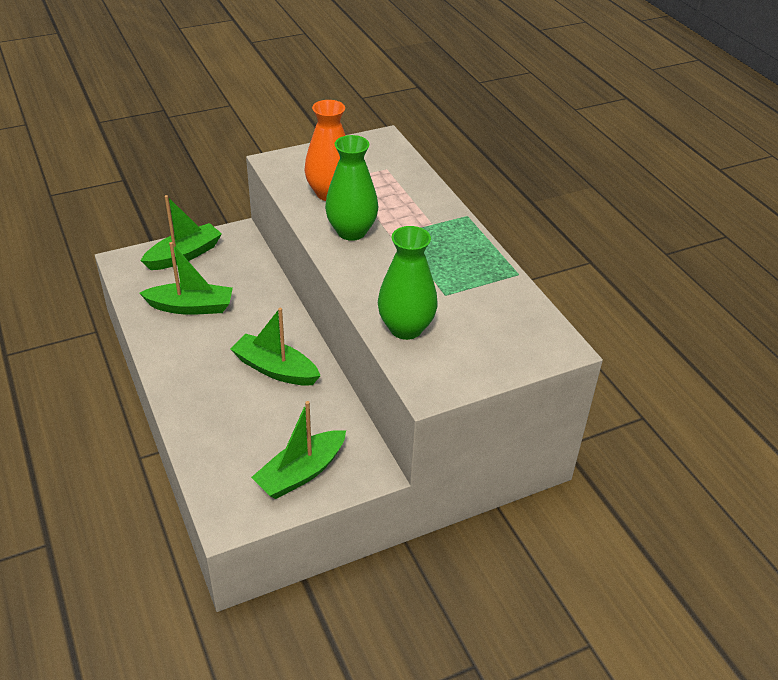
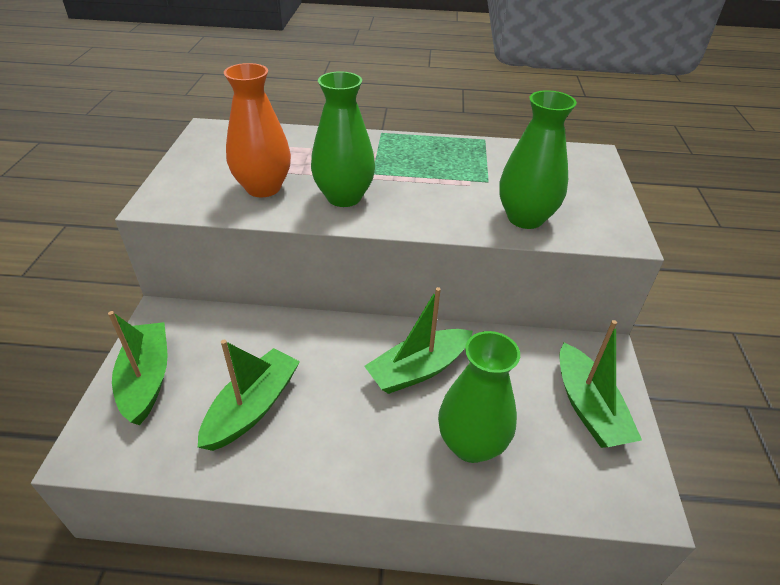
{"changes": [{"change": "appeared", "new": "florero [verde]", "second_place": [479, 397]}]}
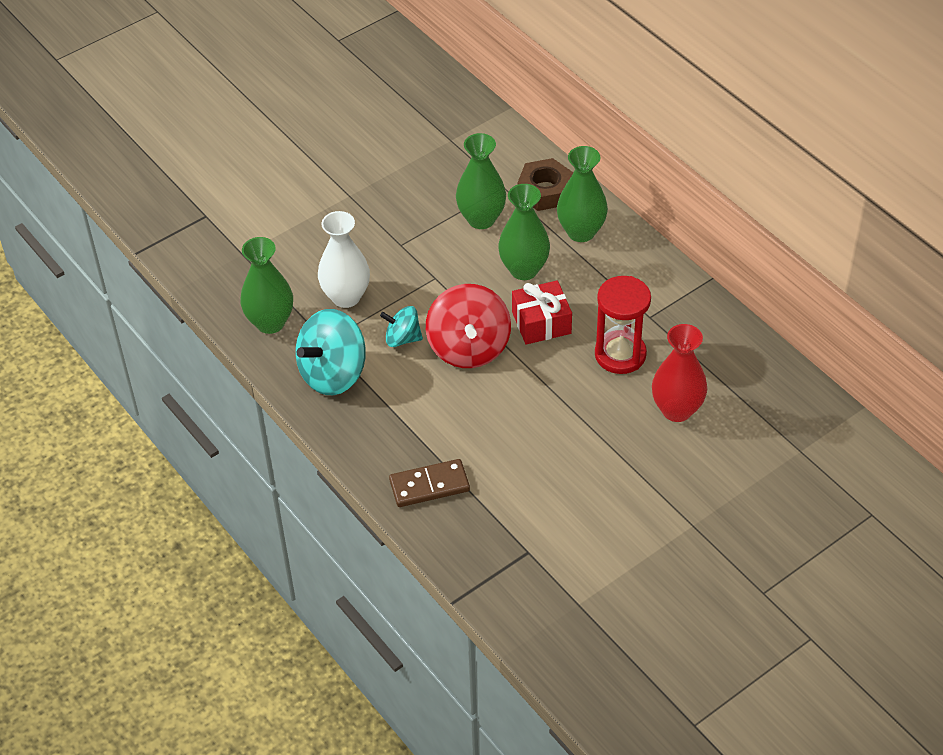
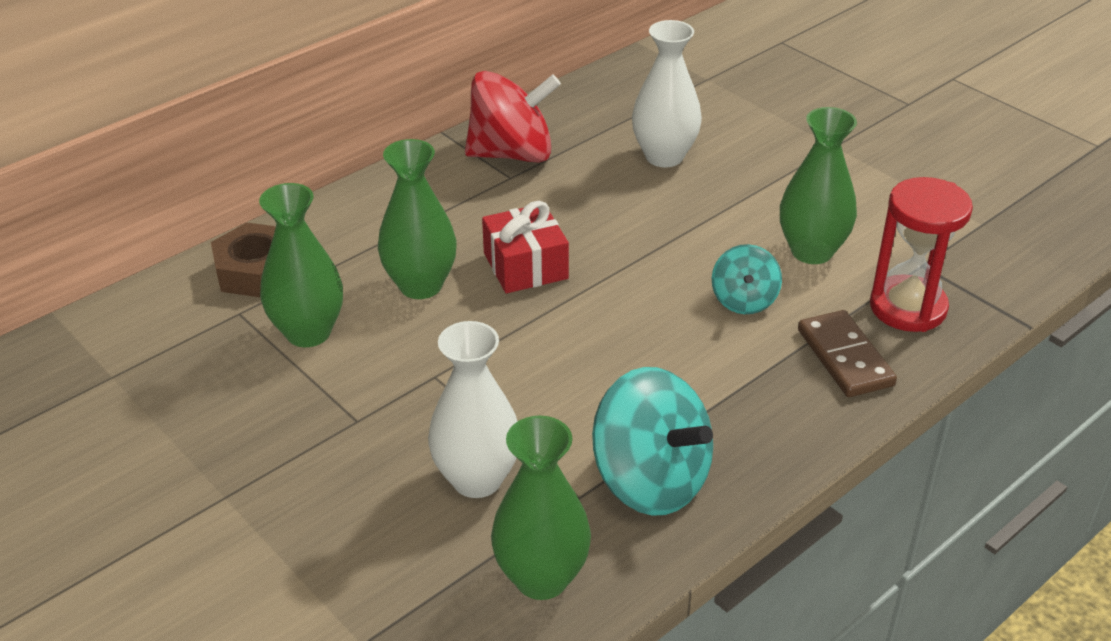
{"changes": [{"change": "relocated", "old": "peonza [turquesa]", "first_place": [401, 326], "second_place": [747, 279]}, {"change": "relocated", "old": "peonza [rojo]", "first_place": [468, 326], "second_place": [513, 117]}, {"change": "relocated", "old": "florero [verde]", "first_place": [582, 194], "second_place": [818, 185]}, {"change": "relocated", "old": "reloj de arena [rojo]", "first_place": [623, 325], "second_place": [921, 254]}, {"change": "colour", "old": "florero [rojo]", "new": "florero [blanco]", "first_place": [679, 373], "second_place": [667, 93]}]}
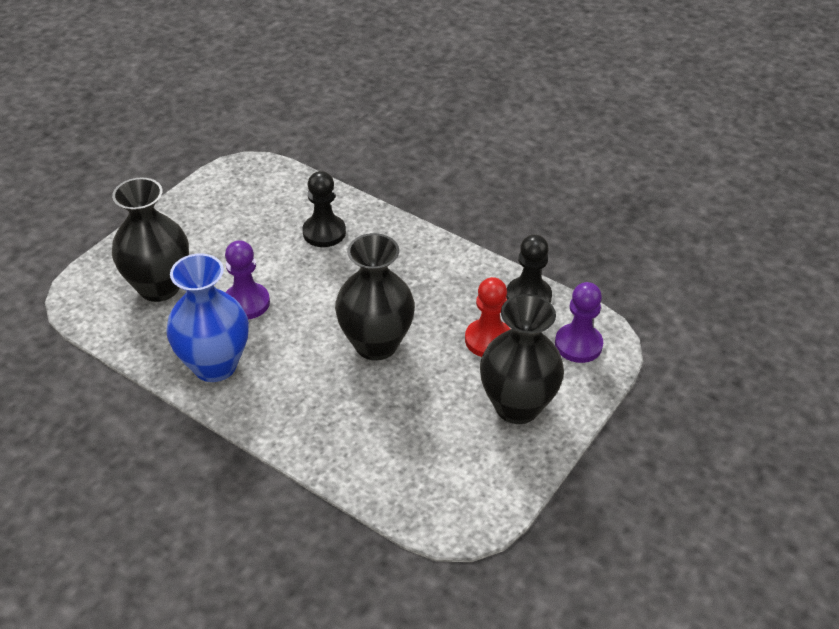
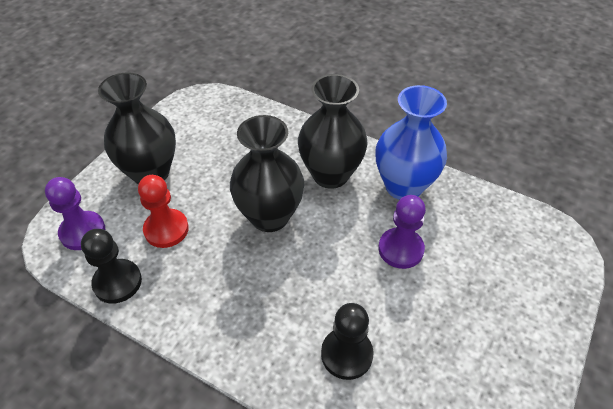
{"changes": [{"change": "relocated", "old": "florero [negro]", "first_place": [150, 240], "second_place": [333, 131]}]}
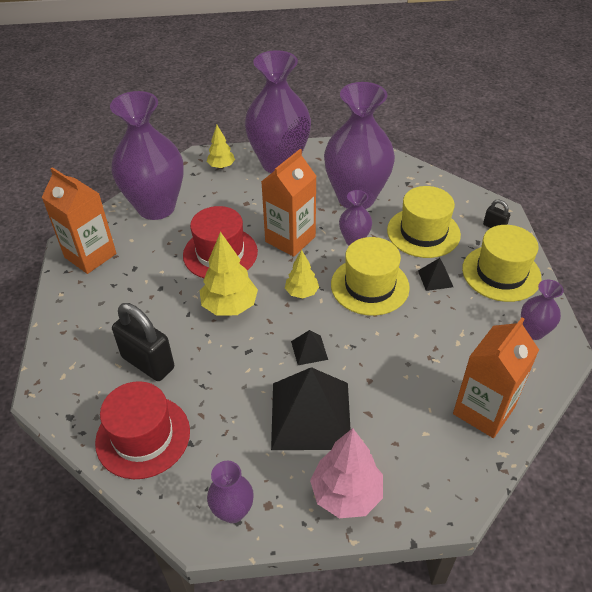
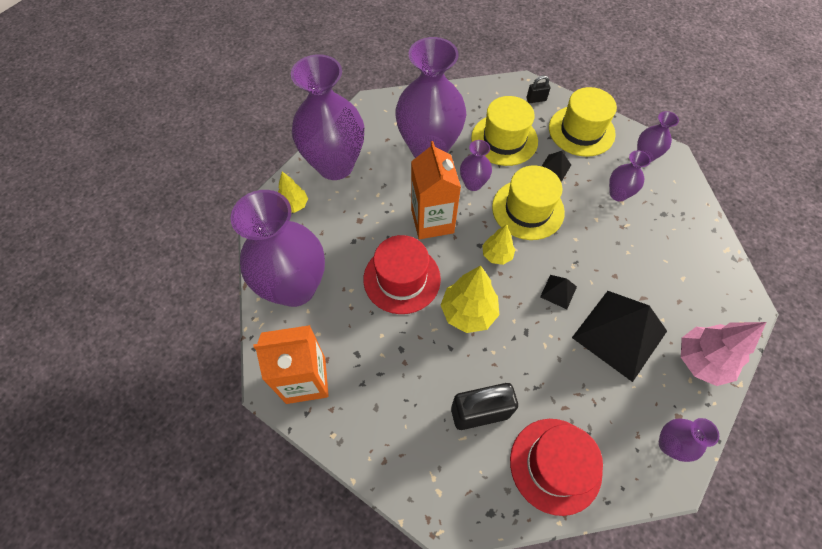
{"changes": [{"change": "missing", "old": "cartón de leche [naranja]", "first_place": [496, 378]}, {"change": "appeared", "new": "florero [morado]", "second_place": [630, 175]}]}
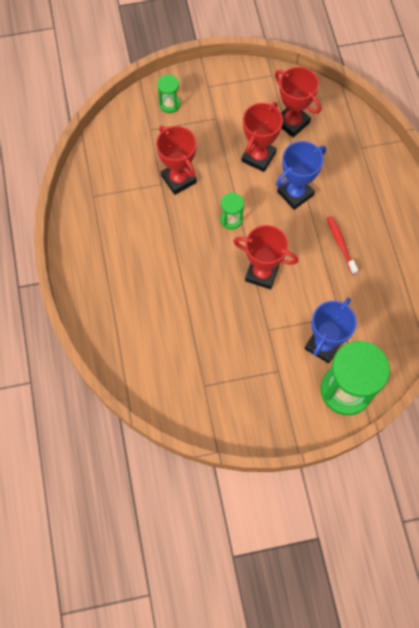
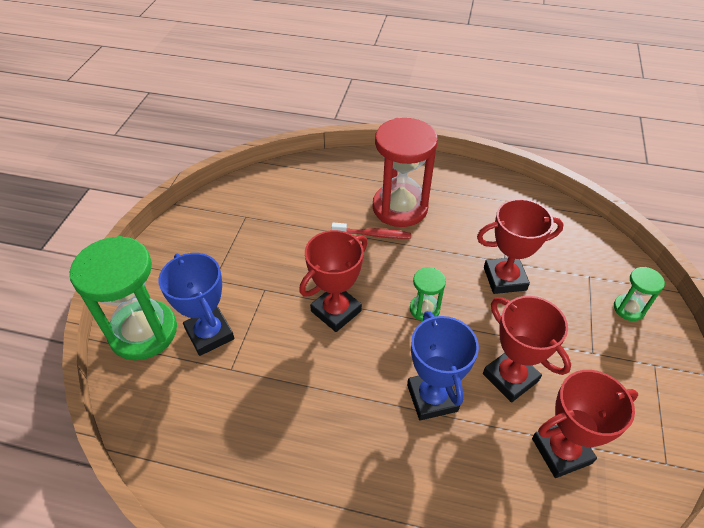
{"changes": [{"change": "relocated", "old": "cepillo de dientes [rojo]", "first_place": [342, 245], "second_place": [371, 231]}, {"change": "appeared", "new": "reloj de arena [rojo]", "second_place": [405, 172]}]}
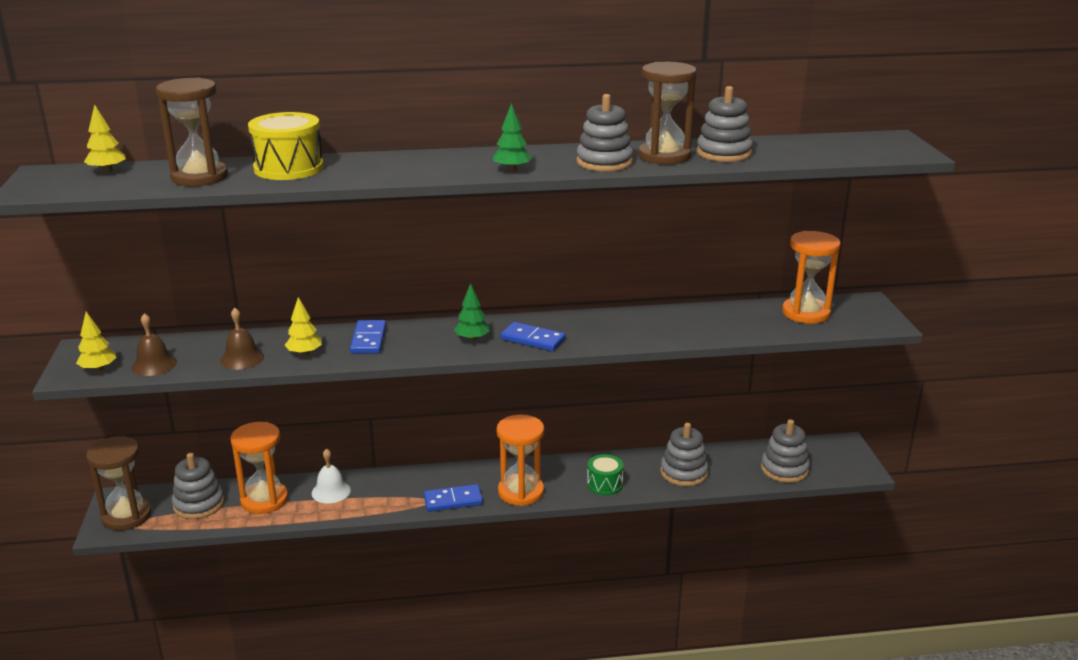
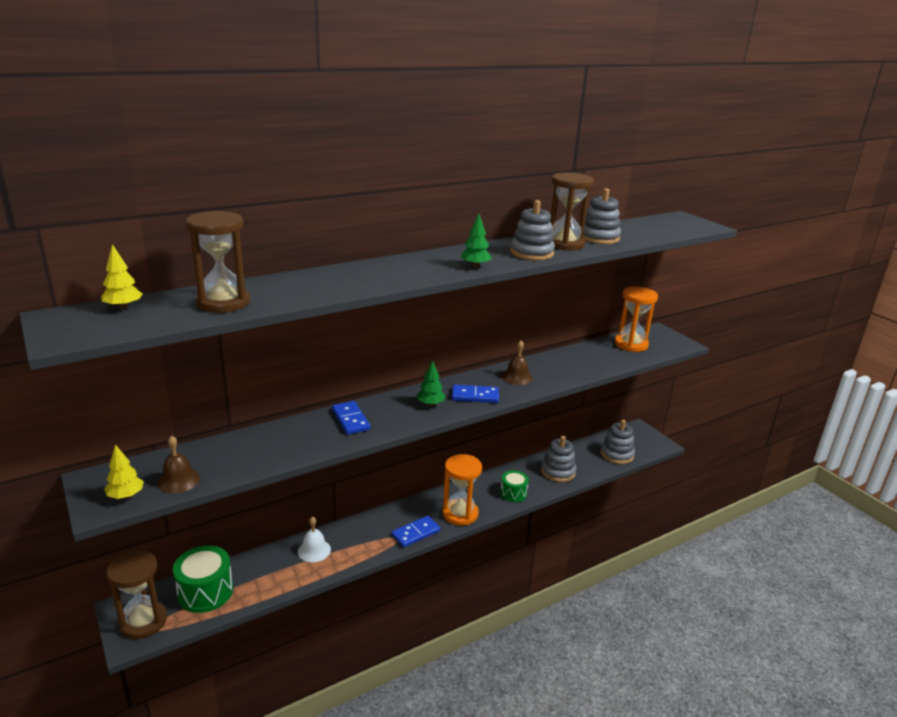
{"changes": [{"change": "exchanged", "old": "juguete apilable [gris]", "new": "tambor [verde]", "first_place": [198, 486], "second_place": [203, 579]}, {"change": "relocated", "old": "campana [marrón]", "first_place": [242, 339], "second_place": [517, 362]}, {"change": "missing", "old": "reloj de arena [naranja]", "first_place": [259, 468]}, {"change": "missing", "old": "tambor [amarillo]", "first_place": [286, 146]}, {"change": "missing", "old": "árbol [amarillo]", "first_place": [303, 326]}]}
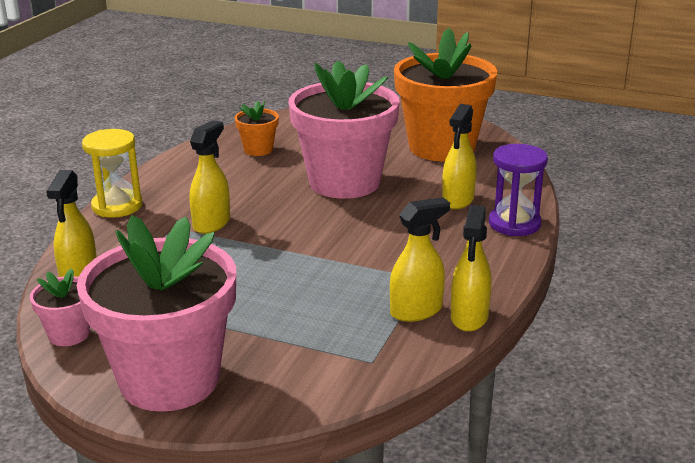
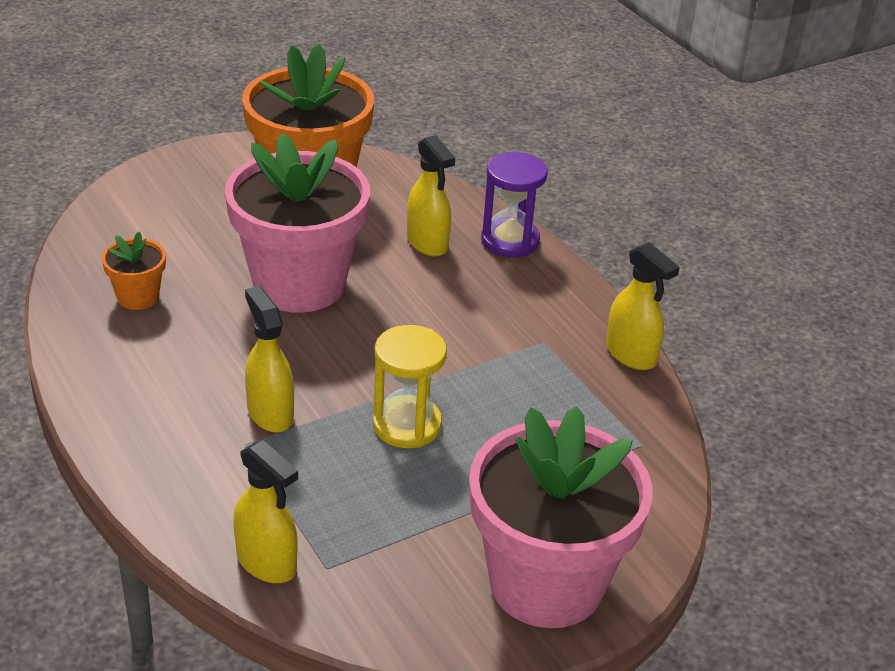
{"changes": [{"change": "missing", "old": "maceta [rosa]", "first_place": [60, 307]}, {"change": "relocated", "old": "reloj de arena [amarillo]", "first_place": [112, 173], "second_place": [410, 386]}, {"change": "missing", "old": "pulverizador [amarillo]", "first_place": [420, 259]}]}
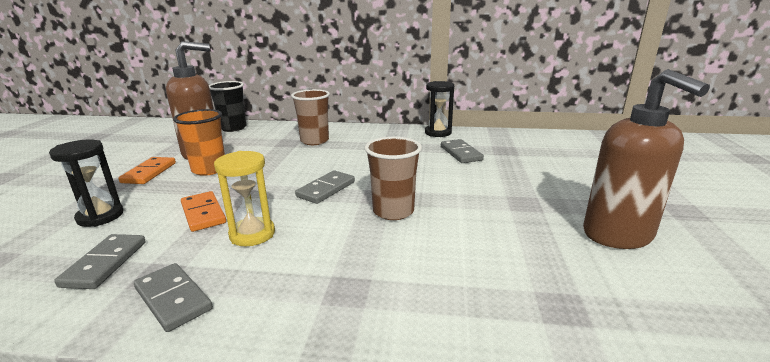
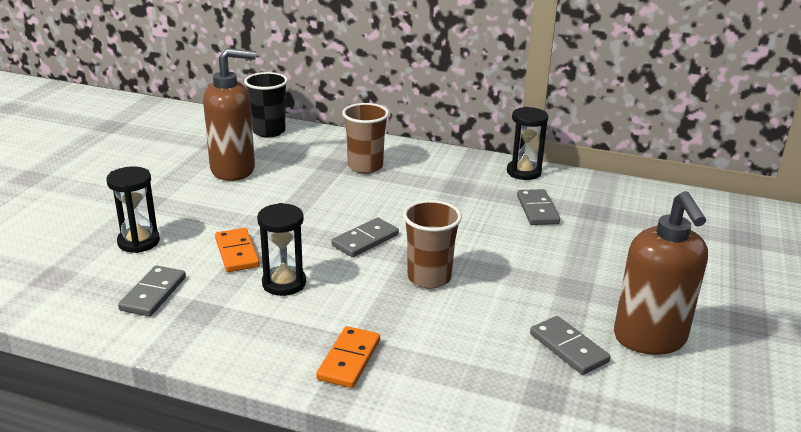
{"changes": [{"change": "relocated", "old": "ficha de dominó [naranja]", "first_place": [147, 170], "second_place": [348, 357]}, {"change": "relocated", "old": "ficha de dominó [gris]", "first_place": [173, 297], "second_place": [570, 345]}, {"change": "missing", "old": "vaso [naranja]", "first_place": [199, 142]}, {"change": "colour", "old": "reloj de arena [amarillo]", "new": "reloj de arena [negro]", "first_place": [244, 198], "second_place": [281, 249]}]}
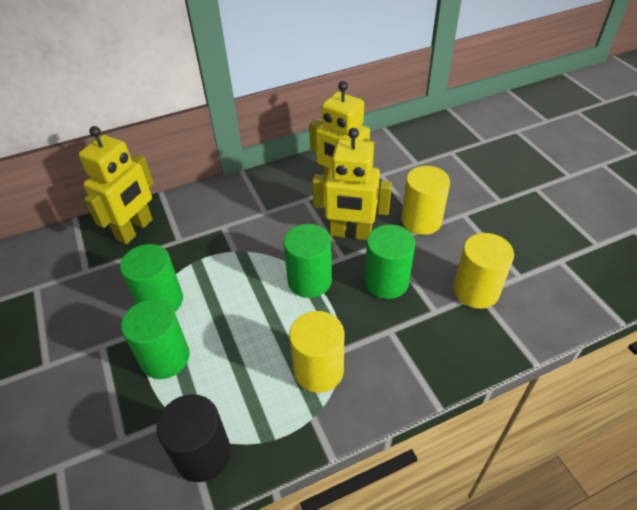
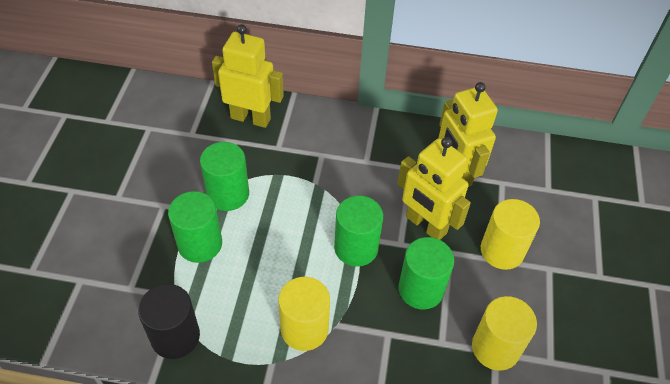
{"changes": [{"change": "spun", "old": "robot [amarillo]", "first_place": [116, 185], "second_place": [248, 76], "degrees": -135}]}
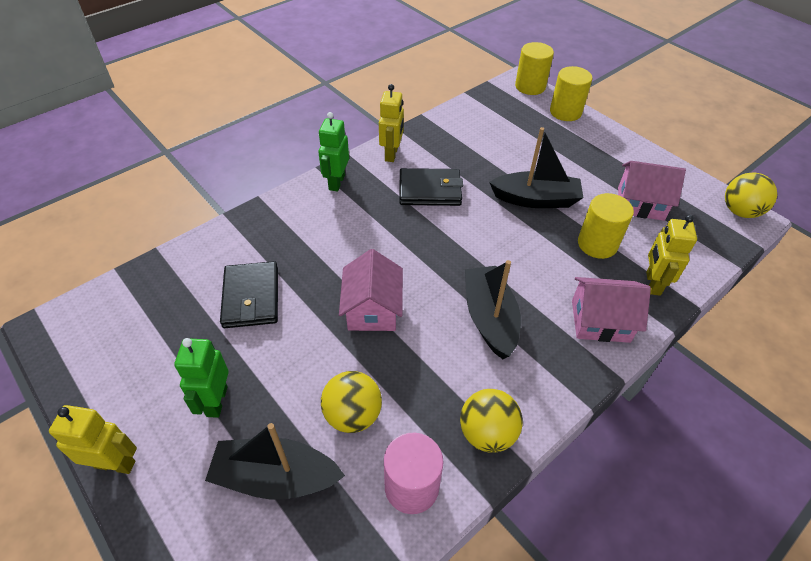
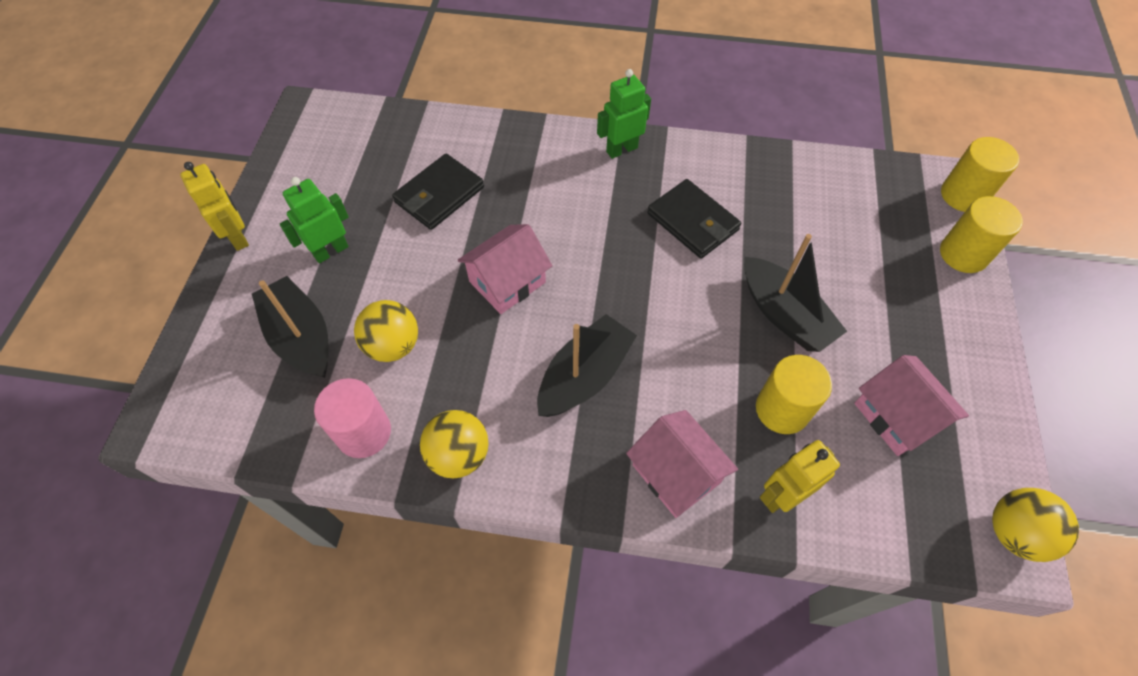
{"changes": [{"change": "missing", "old": "robot [amarillo]", "first_place": [391, 123]}]}
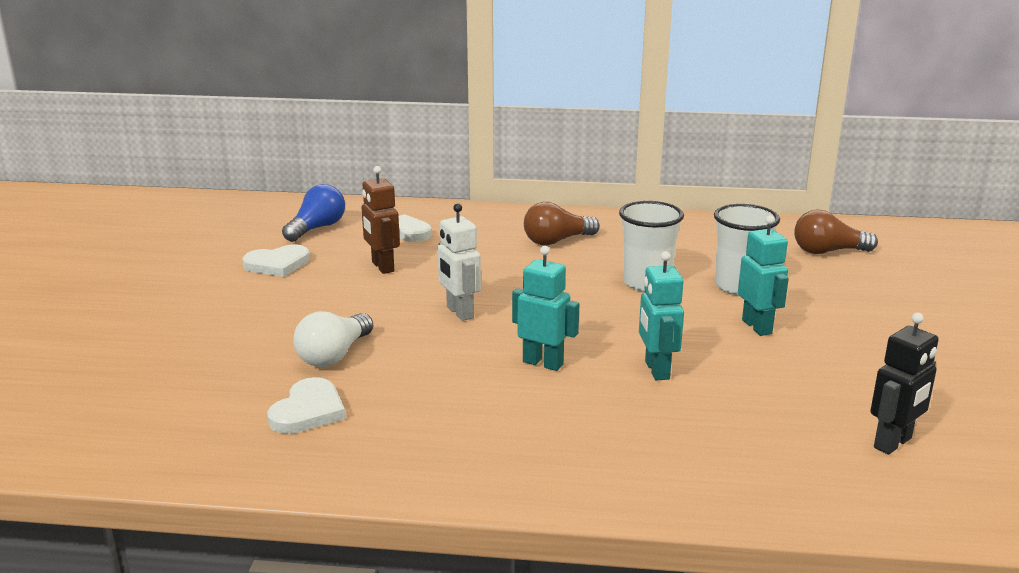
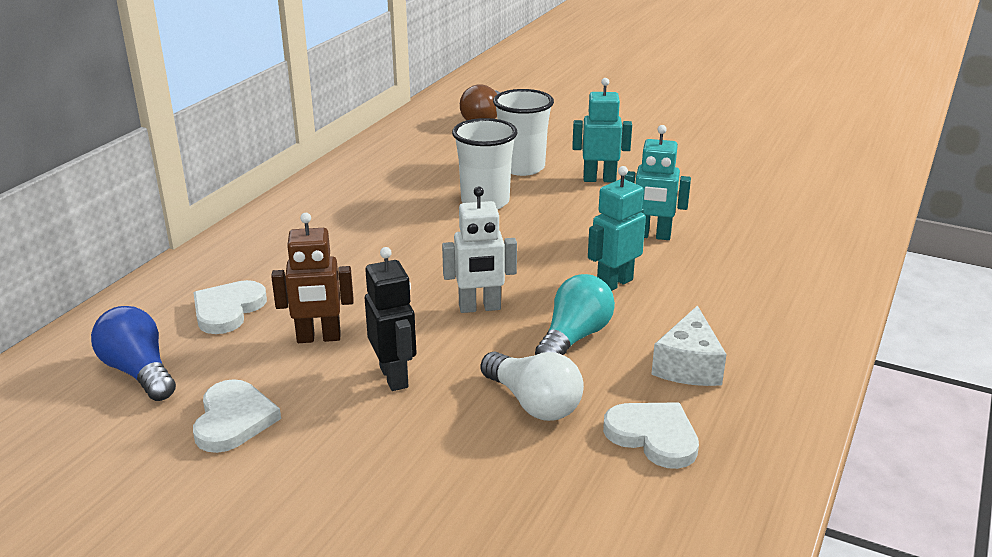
{"changes": [{"change": "missing", "old": "bombilla [marrón]", "first_place": [562, 223]}, {"change": "relocated", "old": "robot [negro]", "first_place": [904, 384], "second_place": [390, 319]}, {"change": "appeared", "new": "bombilla [turquesa]", "second_place": [575, 314]}, {"change": "appeared", "new": "queso [blanco]", "second_place": [689, 345]}]}
